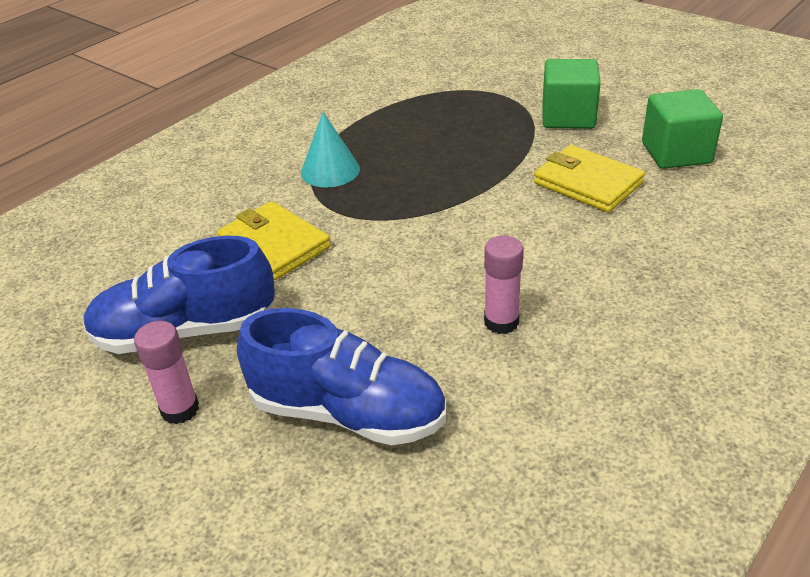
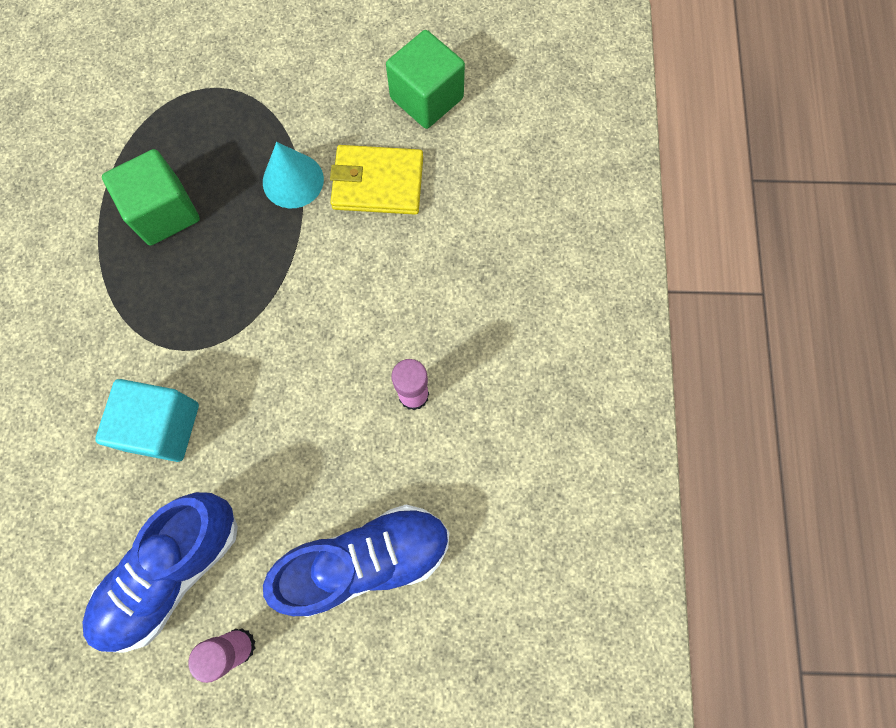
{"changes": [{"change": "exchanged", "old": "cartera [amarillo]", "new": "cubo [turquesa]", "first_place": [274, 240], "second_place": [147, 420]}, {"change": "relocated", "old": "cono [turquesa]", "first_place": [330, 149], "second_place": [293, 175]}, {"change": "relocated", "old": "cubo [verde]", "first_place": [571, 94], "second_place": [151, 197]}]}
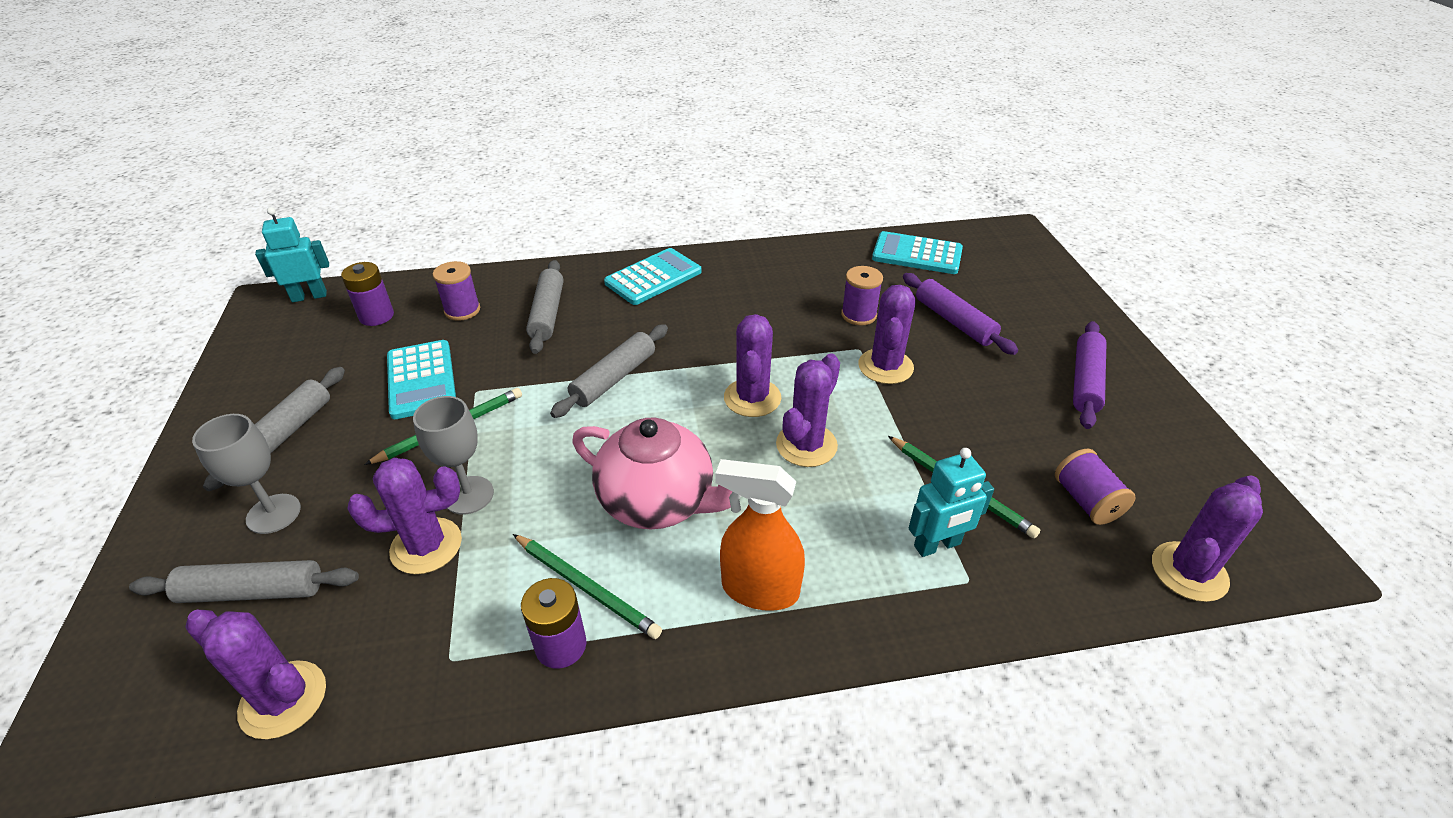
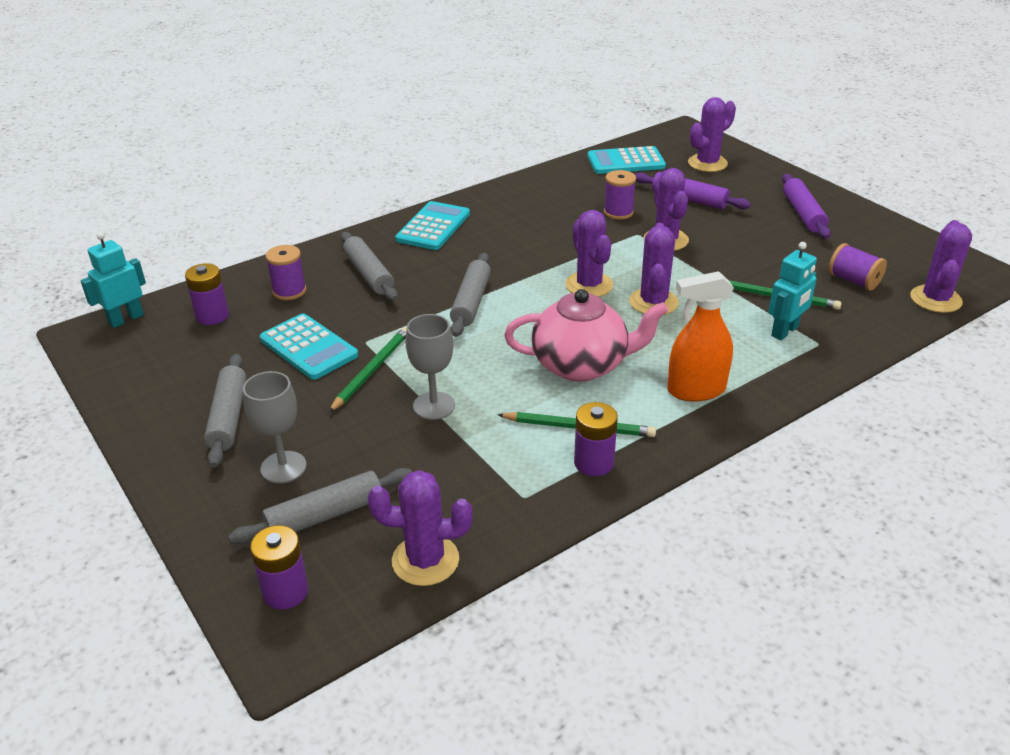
{"changes": [{"change": "relocated", "old": "cactus [morado]", "first_place": [404, 516], "second_place": [712, 134]}, {"change": "appeared", "new": "pila [morado]", "second_place": [279, 567]}]}
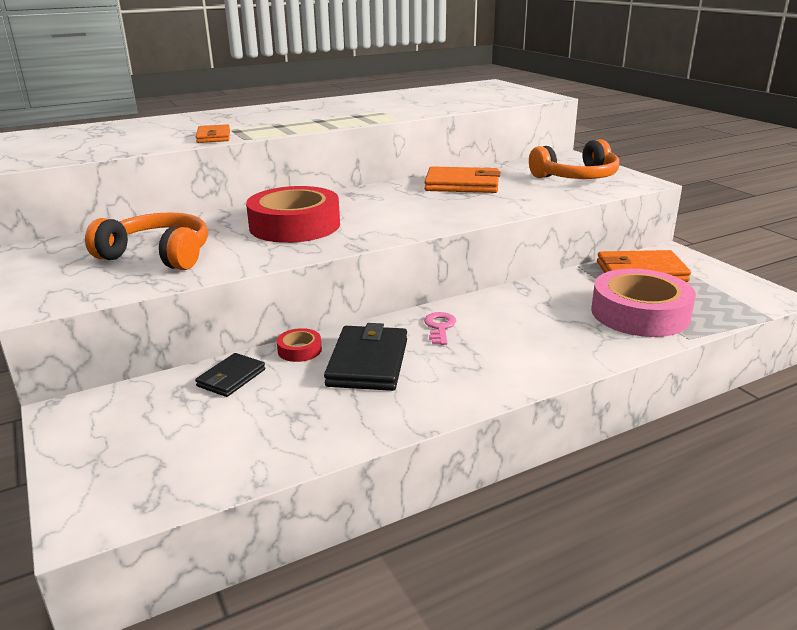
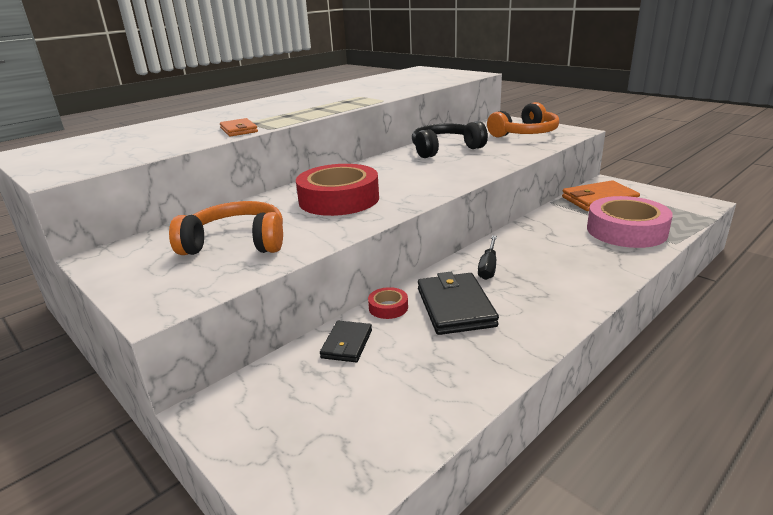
{"changes": [{"change": "exchanged", "old": "cartera [naranja]", "new": "auriculares [negro]", "first_place": [462, 179], "second_place": [450, 139]}, {"change": "exchanged", "old": "llave [rosa]", "new": "destornillador [negro]", "first_place": [440, 328], "second_place": [487, 258]}]}
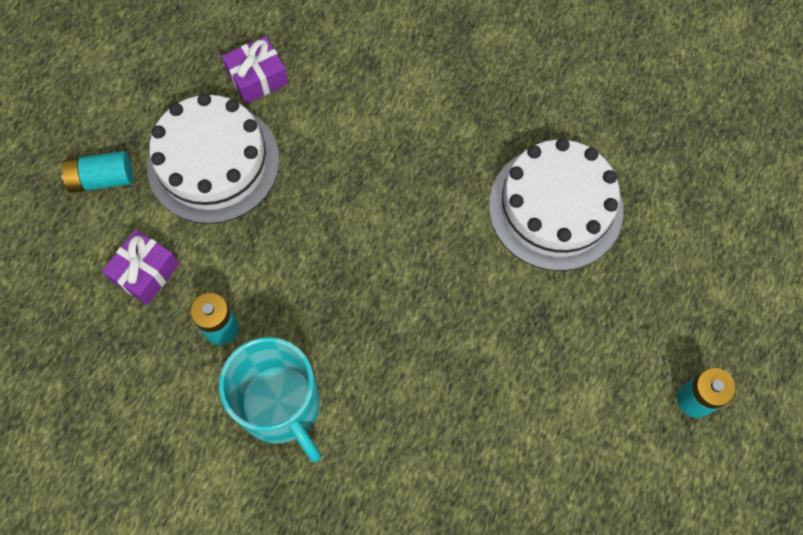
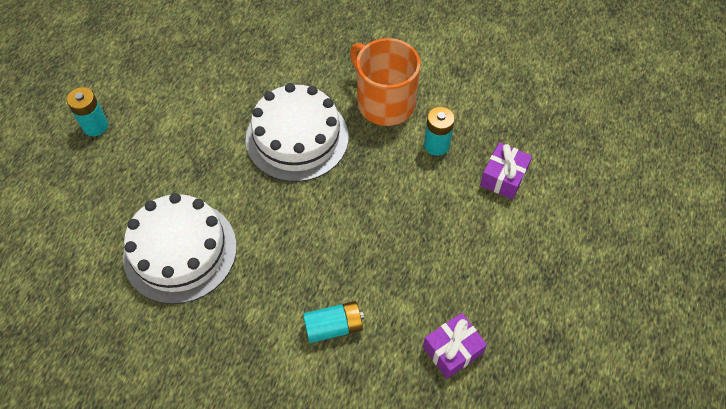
{"changes": [{"change": "relocated", "old": "pila [turquesa]", "first_place": [97, 172], "second_place": [333, 322]}, {"change": "relocated", "old": "tarta [blanco]", "first_place": [213, 158], "second_place": [297, 132]}, {"change": "colour", "old": "taza [turquesa]", "new": "taza [naranja]", "first_place": [270, 399], "second_place": [385, 82]}]}
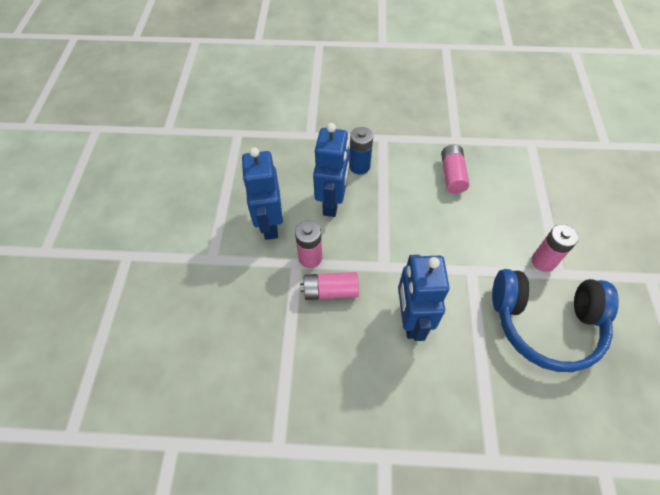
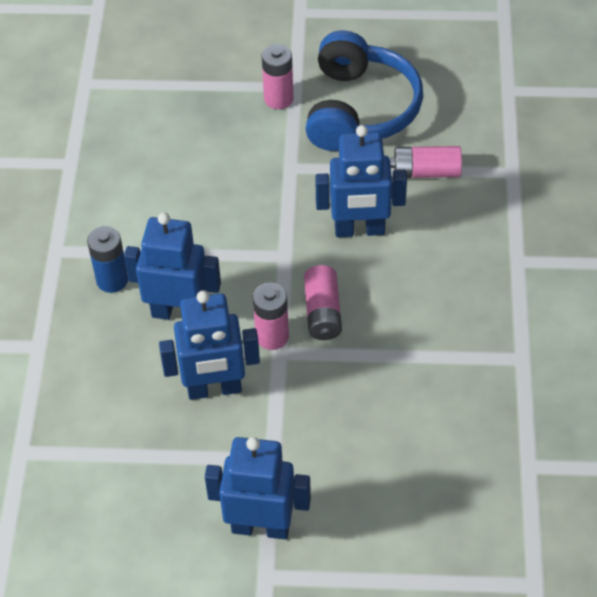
{"changes": [{"change": "relocated", "old": "pila [rosa]", "first_place": [455, 169], "second_place": [426, 162]}, {"change": "appeared", "new": "robot [azul]", "second_place": [258, 488]}]}
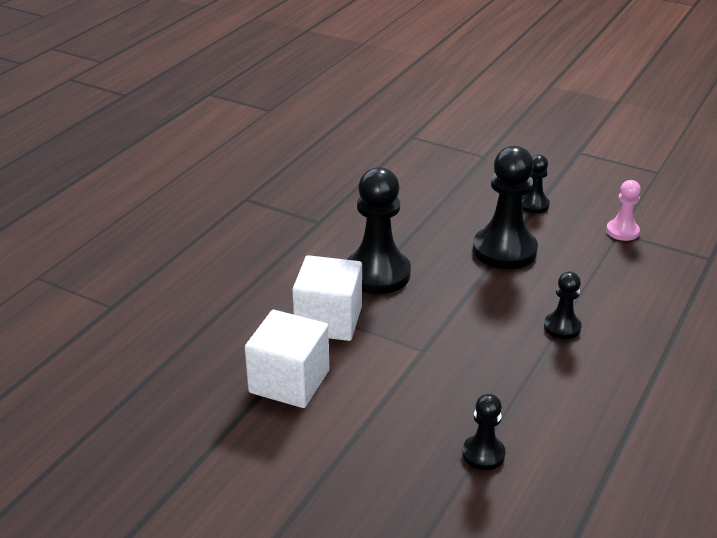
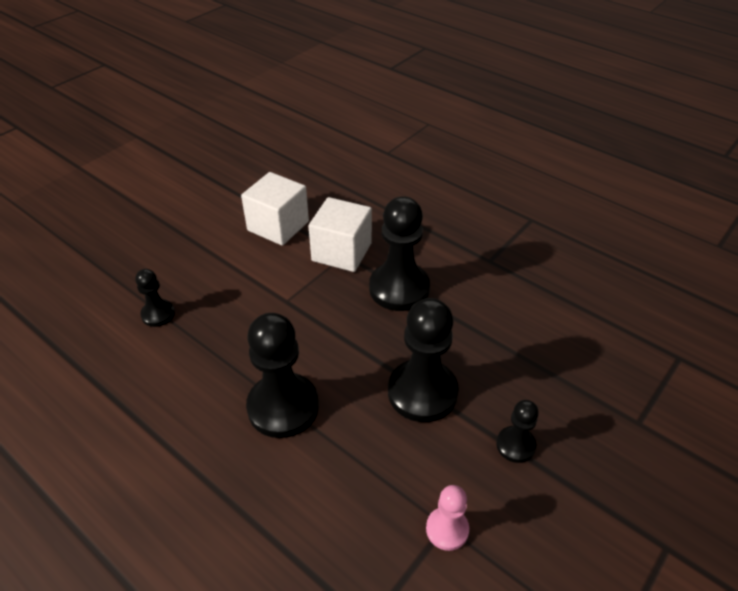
{"changes": [{"change": "size", "old": "peón [negro]", "first_place": [563, 305], "second_place": [282, 375], "factor": 1.93}]}
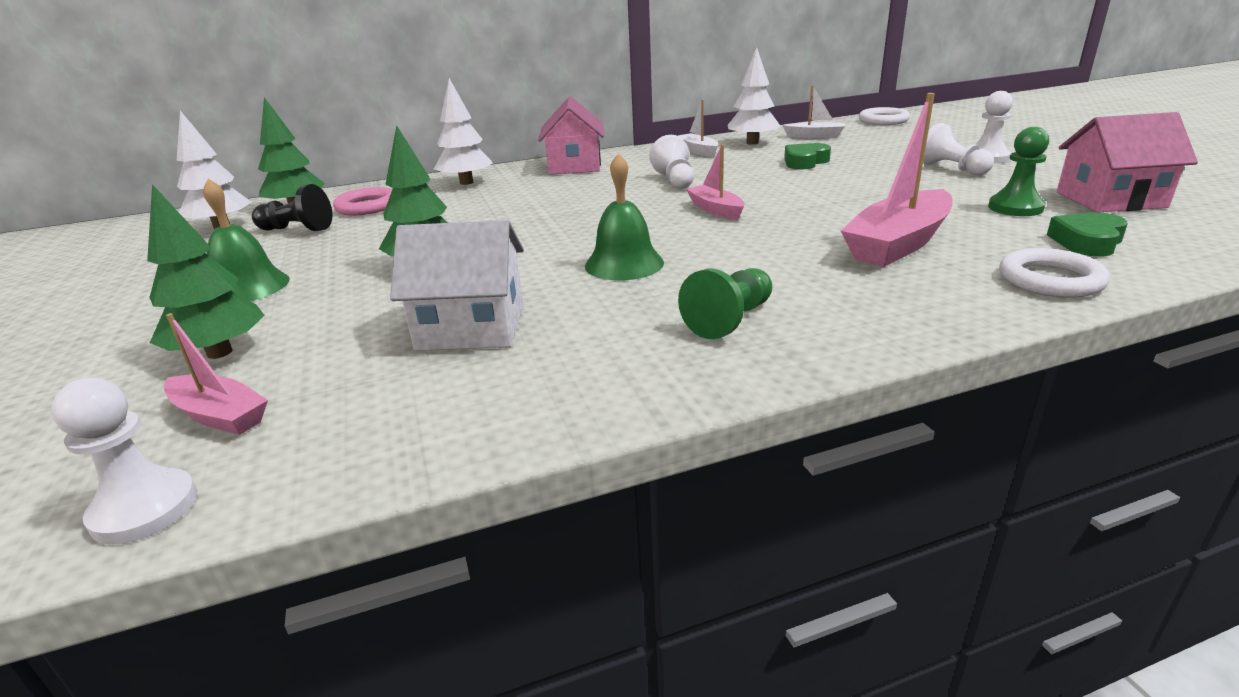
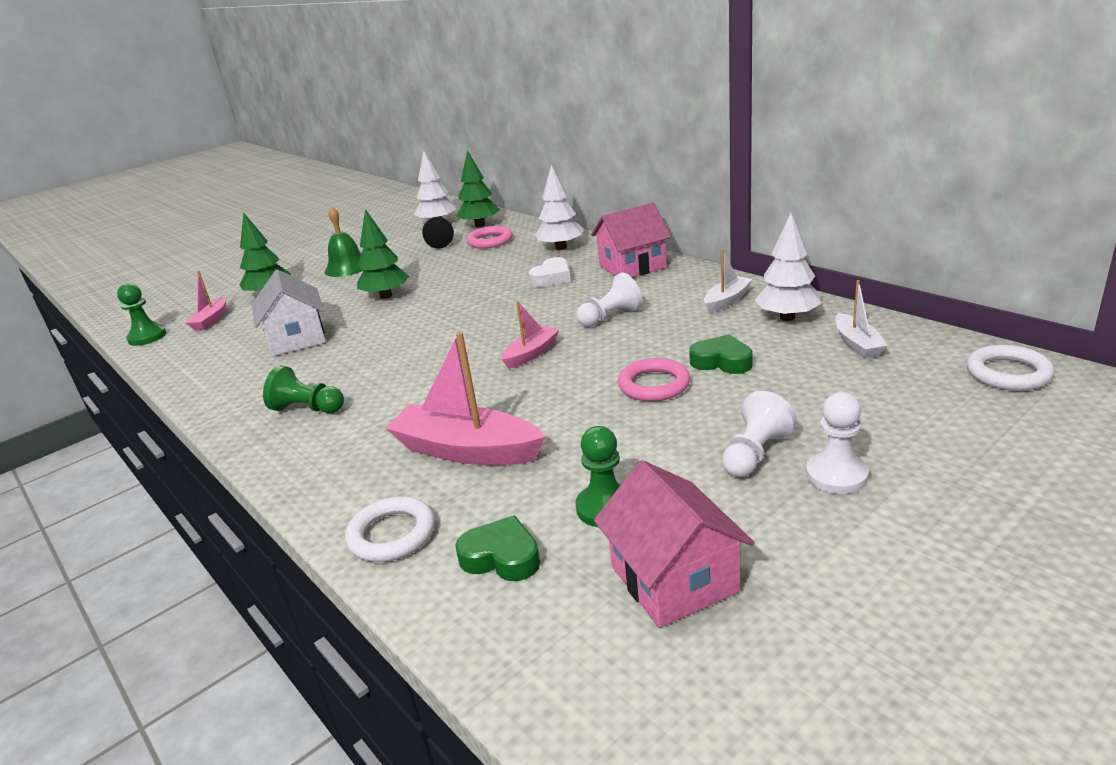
{"changes": [{"change": "colour", "old": "peón [blanco]", "new": "peón [verde]", "first_place": [124, 461], "second_place": [141, 314]}, {"change": "missing", "old": "campana [verde]", "first_place": [624, 216]}, {"change": "appeared", "new": "corazón [blanco]", "second_place": [550, 272]}, {"change": "appeared", "new": "anillo [rosa]", "second_place": [654, 379]}]}
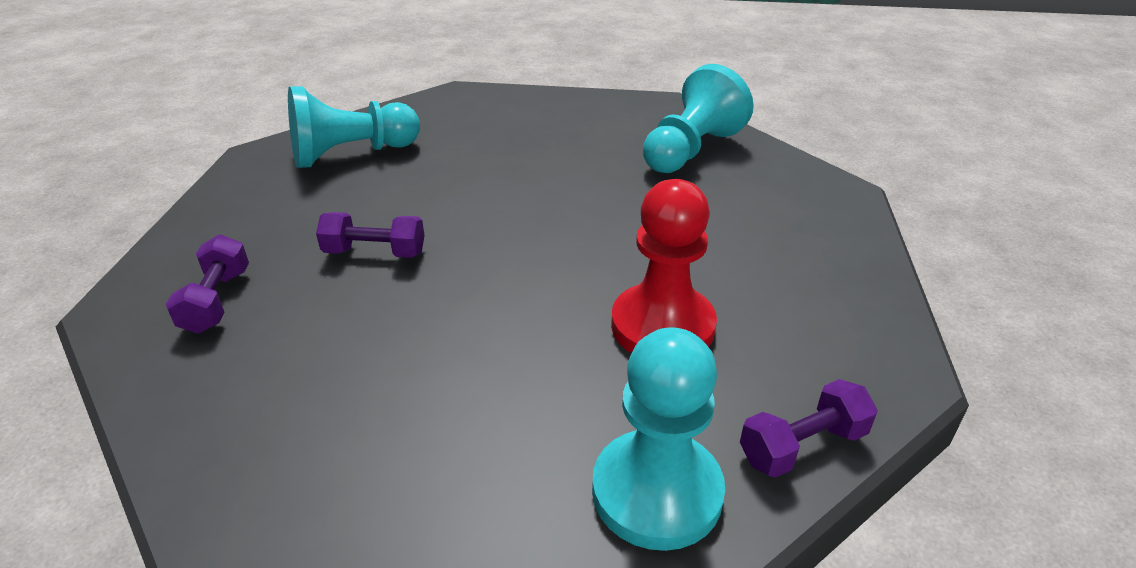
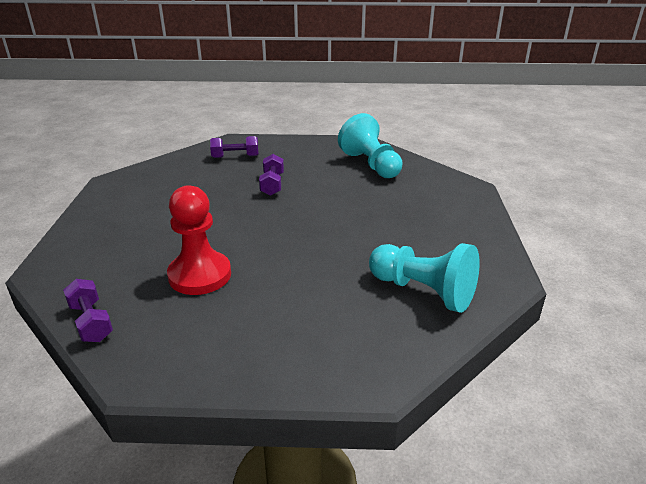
{"changes": [{"change": "missing", "old": "peón [turquesa]", "first_place": [658, 439]}]}
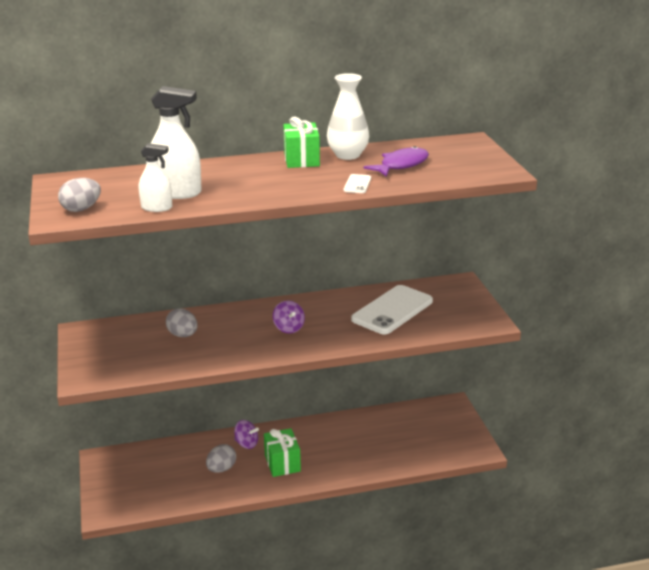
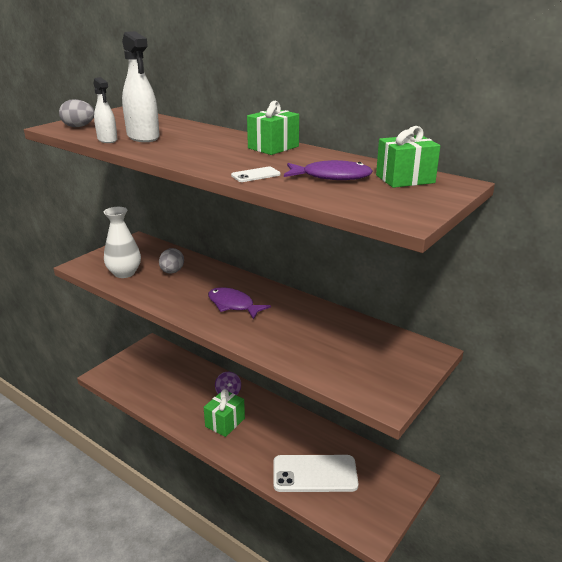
{"changes": [{"change": "missing", "old": "huevo [gris]", "first_place": [221, 458]}, {"change": "exchanged", "old": "peonza [morado]", "new": "pez [morado]", "first_place": [289, 316], "second_place": [239, 303]}, {"change": "relocated", "old": "florero [blanco]", "first_place": [348, 116], "second_place": [122, 242]}, {"change": "relocated", "old": "móvil [blanco]", "first_place": [392, 309], "second_place": [316, 473]}, {"change": "appeared", "new": "regalo [verde]", "second_place": [408, 157]}]}
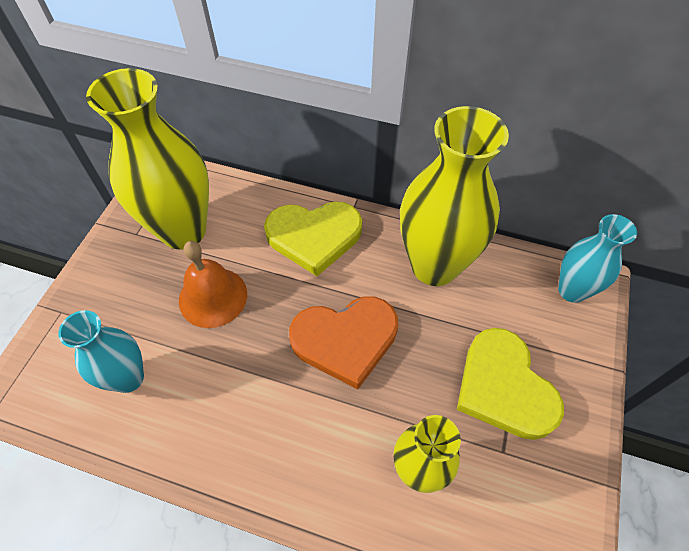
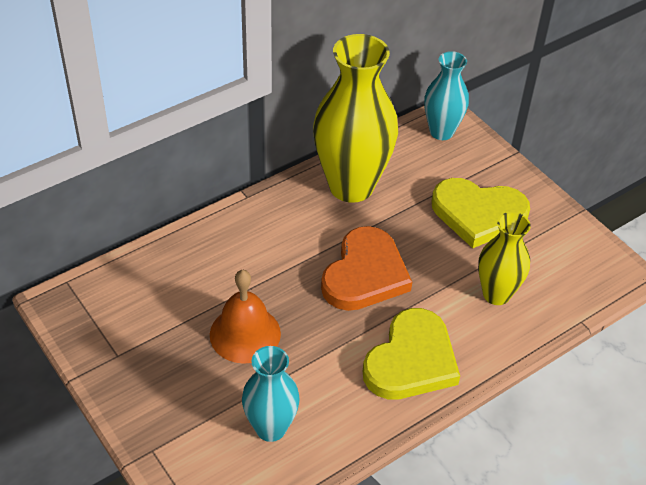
{"changes": [{"change": "missing", "old": "florero [amarillo]", "first_place": [147, 159]}, {"change": "relocated", "old": "corazón [amarillo]", "first_place": [313, 238], "second_place": [411, 354]}]}
